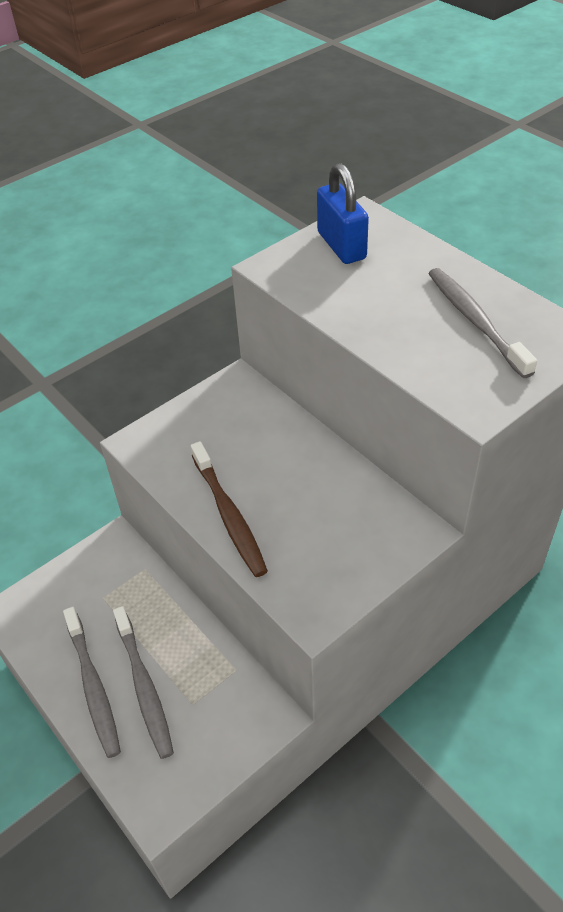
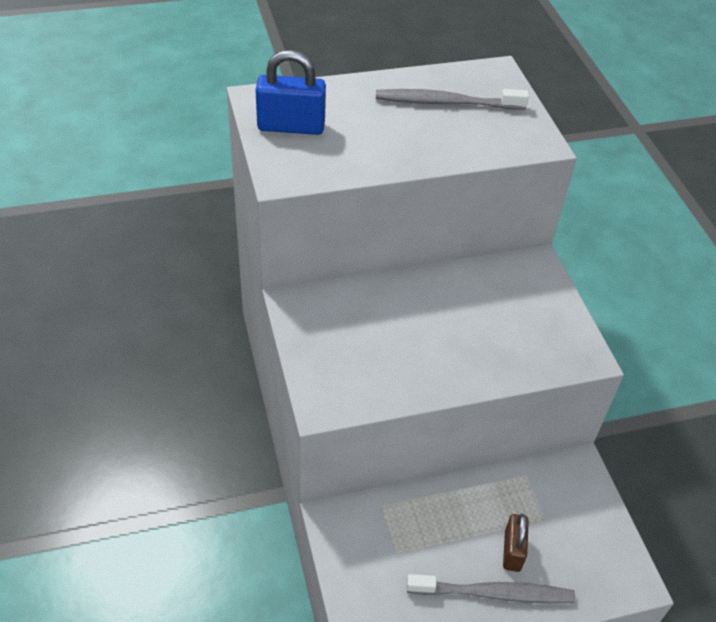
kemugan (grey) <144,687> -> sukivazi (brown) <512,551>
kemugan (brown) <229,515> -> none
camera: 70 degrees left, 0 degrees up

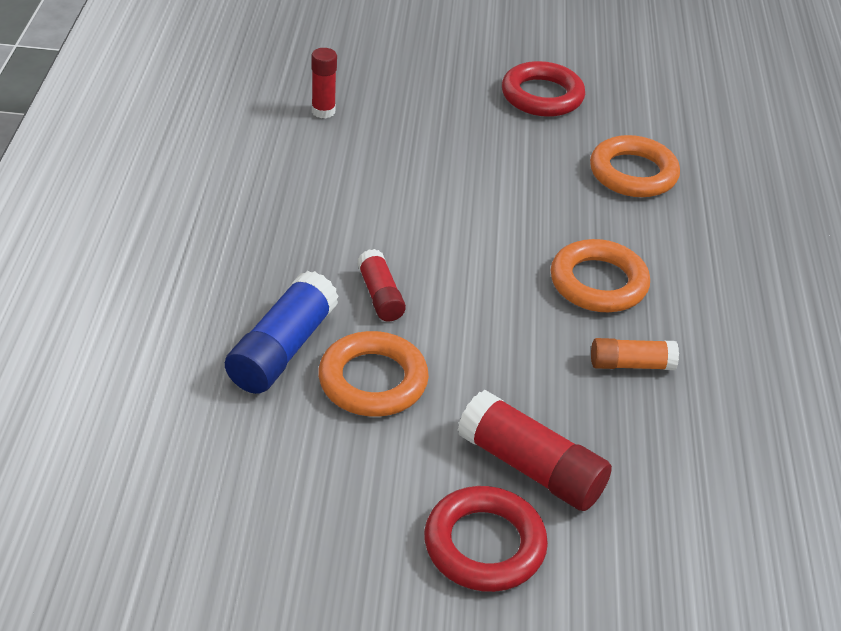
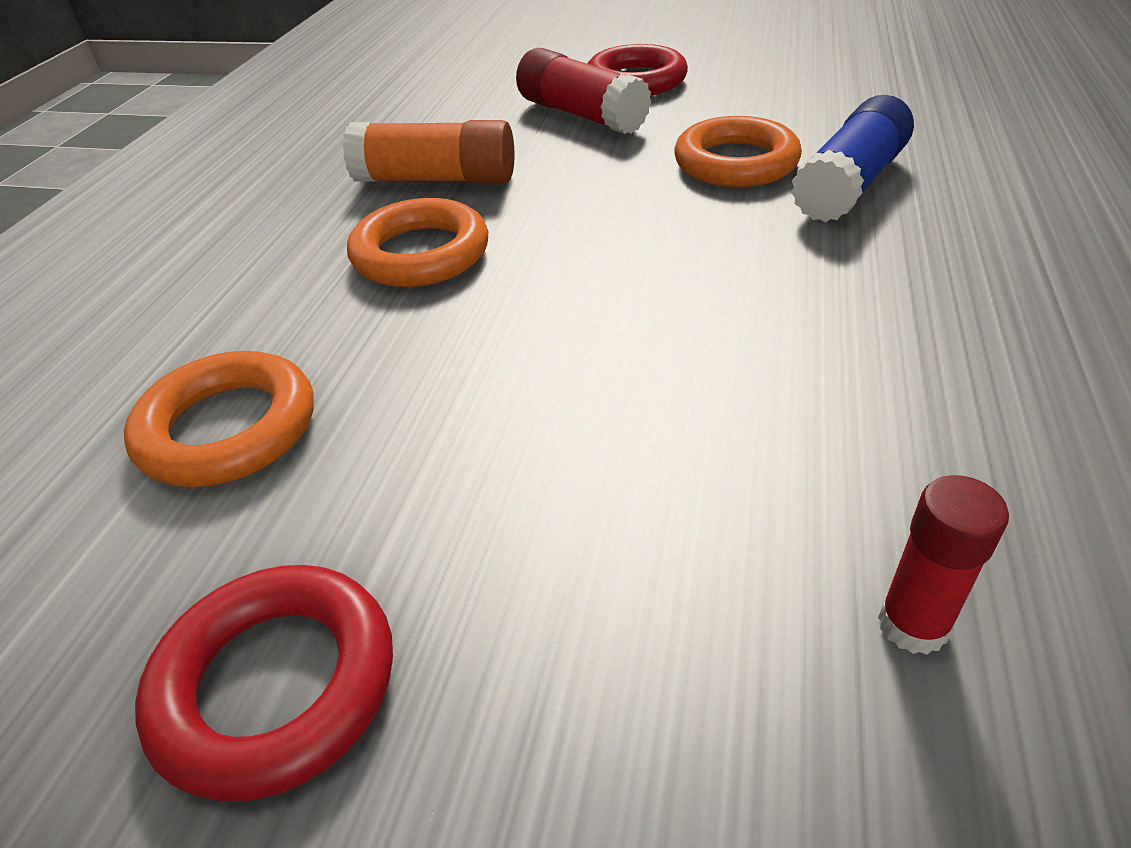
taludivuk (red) <380,296> -> none
taludivuk (orange) <631,364> -> taludivuk (orange) <436,179>, x1.67
camera: 165 degrees left, 0 degrees up

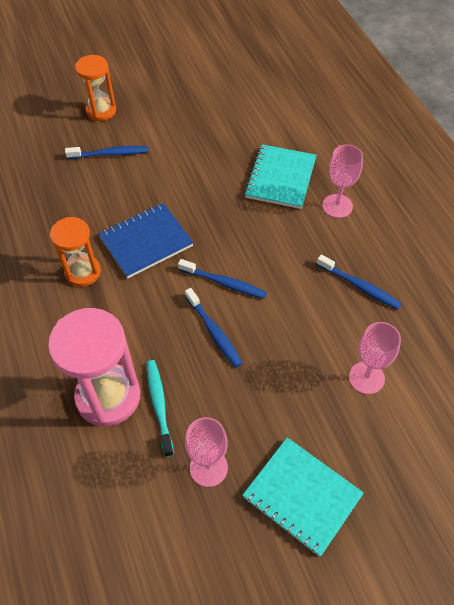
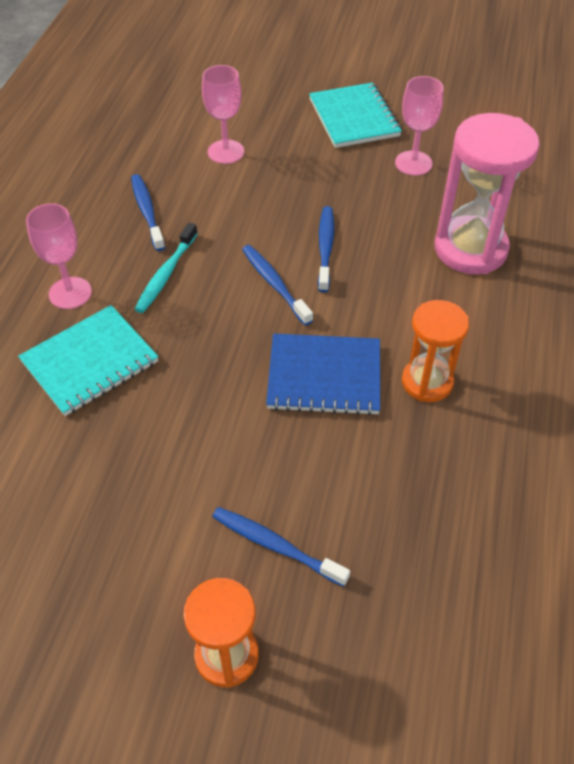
kemugan (turquoise) <159,405> -> kemugan (turquoise) <166,274>, moved
camera: 145 degrees left, 5 degrees down

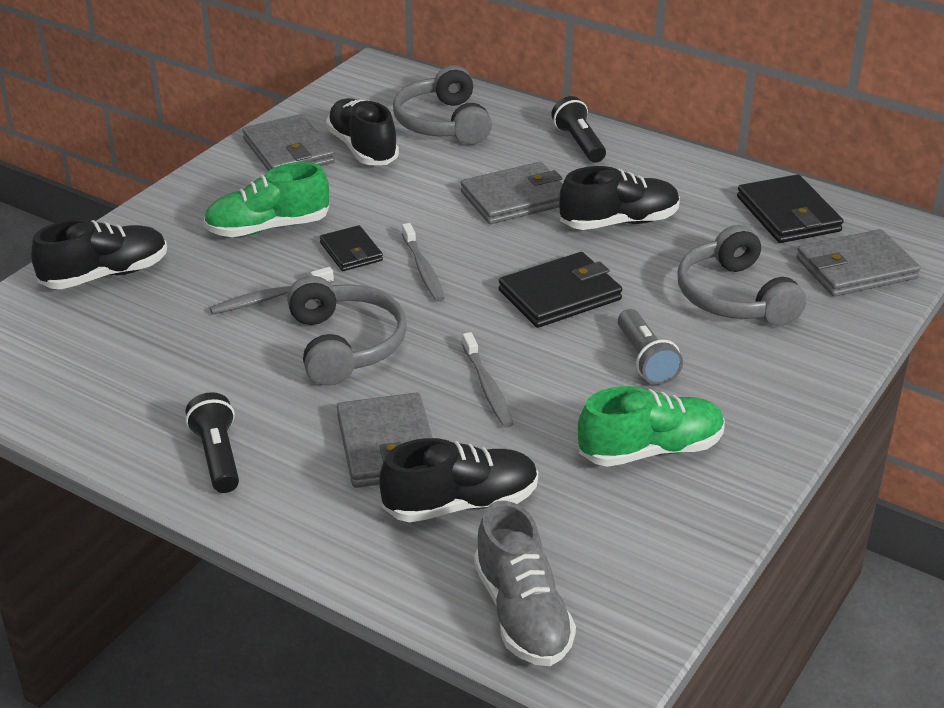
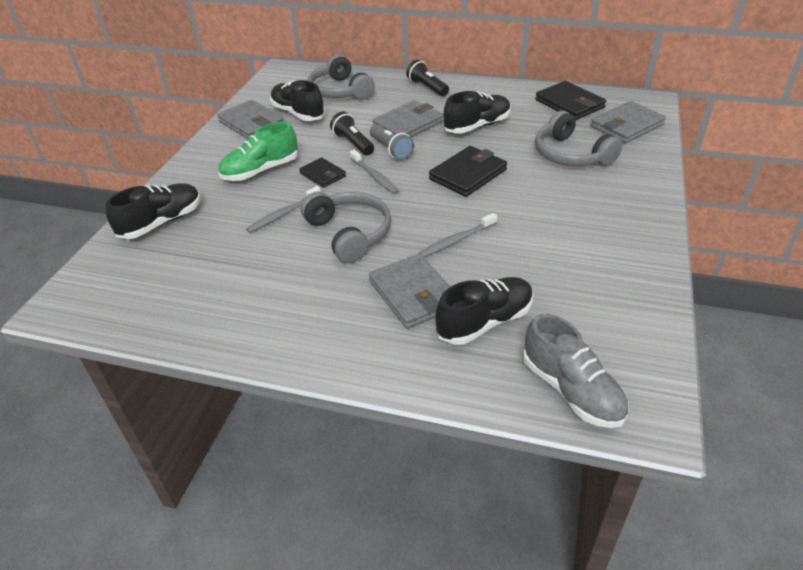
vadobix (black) <218,457> -> vadobix (black) <353,143>, moved
kemugan (grey) <487,387> -> kemugan (grey) <457,240>, 90 degrees clockwise
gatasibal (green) <650,450> -> none
vadobix (grey) <645,360> -> vadobix (grey) <391,150>, moved
camera: 15 degrees left, 5 degrees up

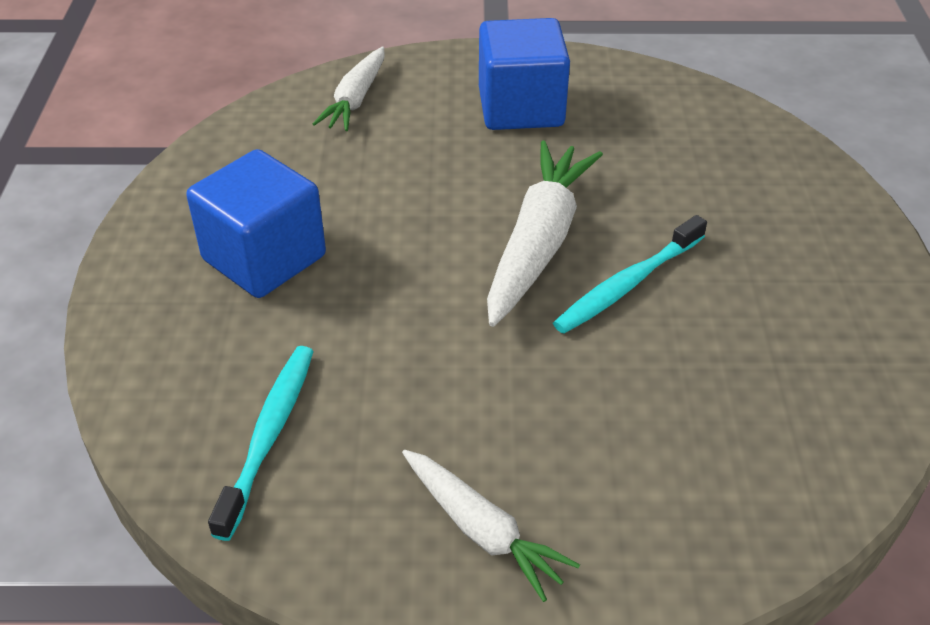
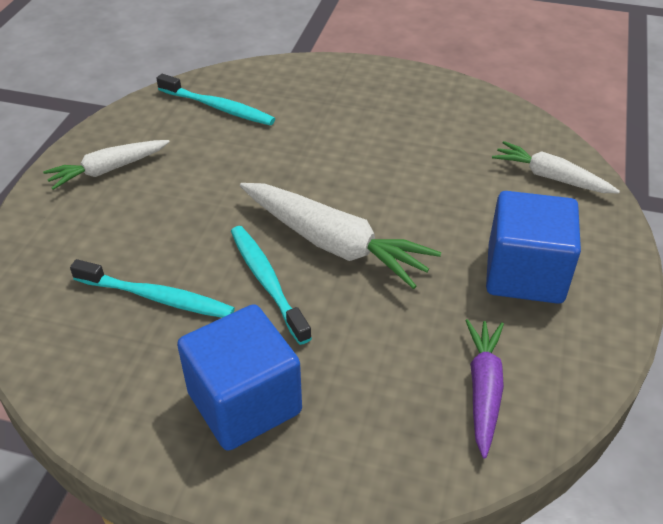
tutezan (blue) <264,258> -> tutezan (blue) <244,403>, moved
none -> kemugan (turquoise) <157,297>
none -> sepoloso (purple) <483,390>
camera: 105 degrees right, 0 degrees up

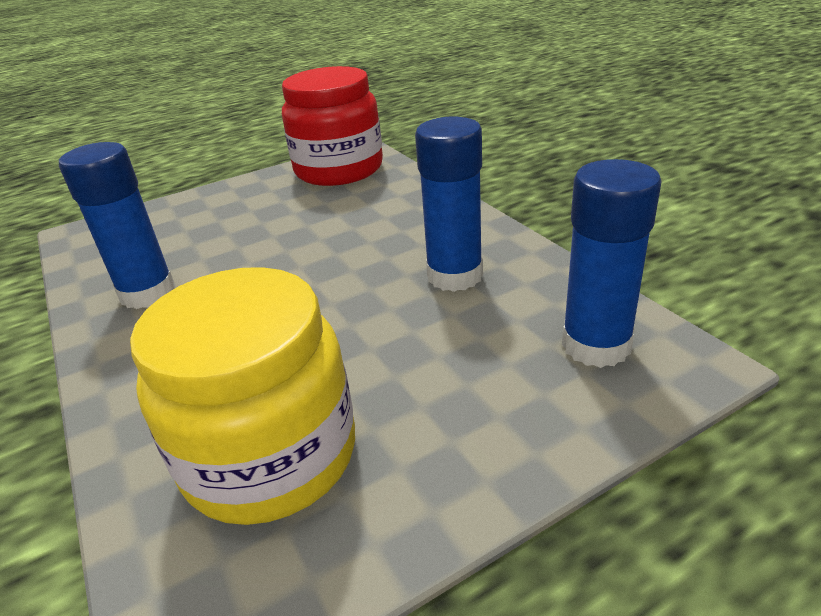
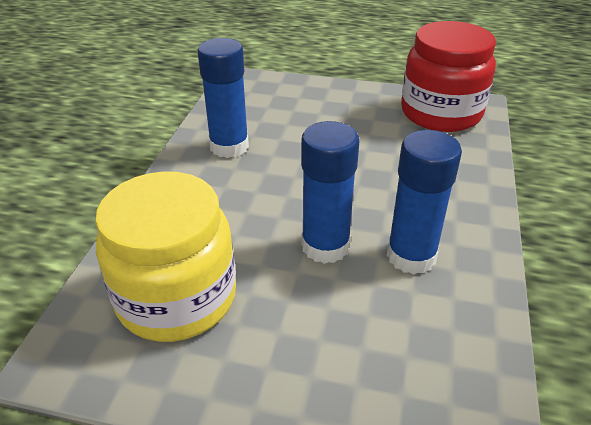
taludivuk (blue) <596,345> -> taludivuk (blue) <325,246>, moved
camera: 40 degrees right, 5 degrees up

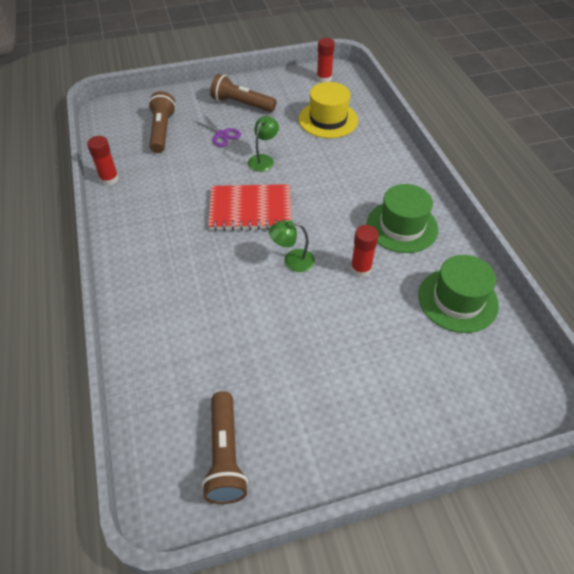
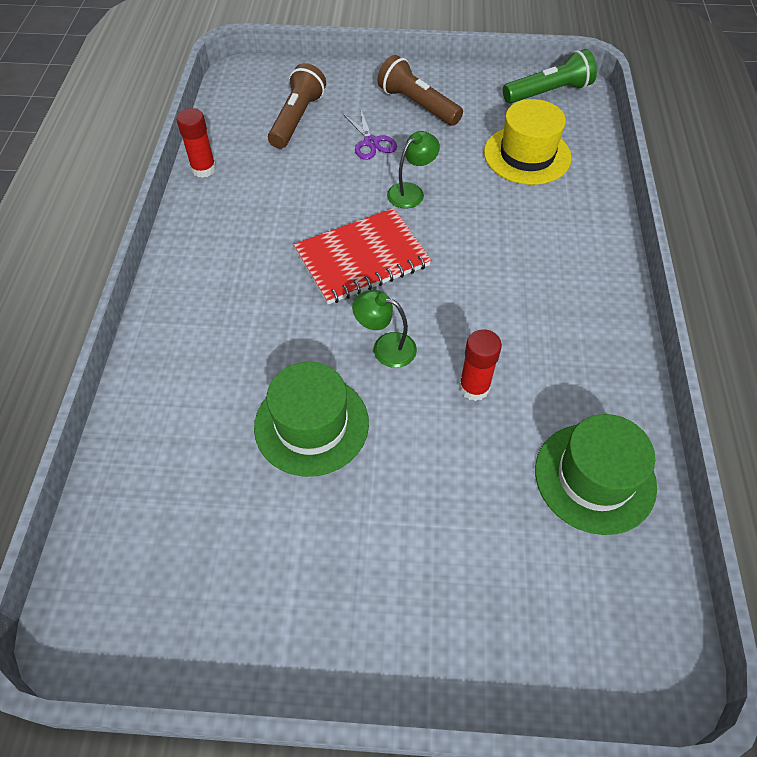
vadobix (brown) <225,455> -> none
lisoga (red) <250,209> -> lisoga (red) <362,259>, 45 degrees counterclockwise
taludivuk (red) <324,78> -> vadobix (green) <548,92>
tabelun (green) <402,226> -> tabelun (green) <311,424>, moved
camera: 20 degrees right, 5 degrees up

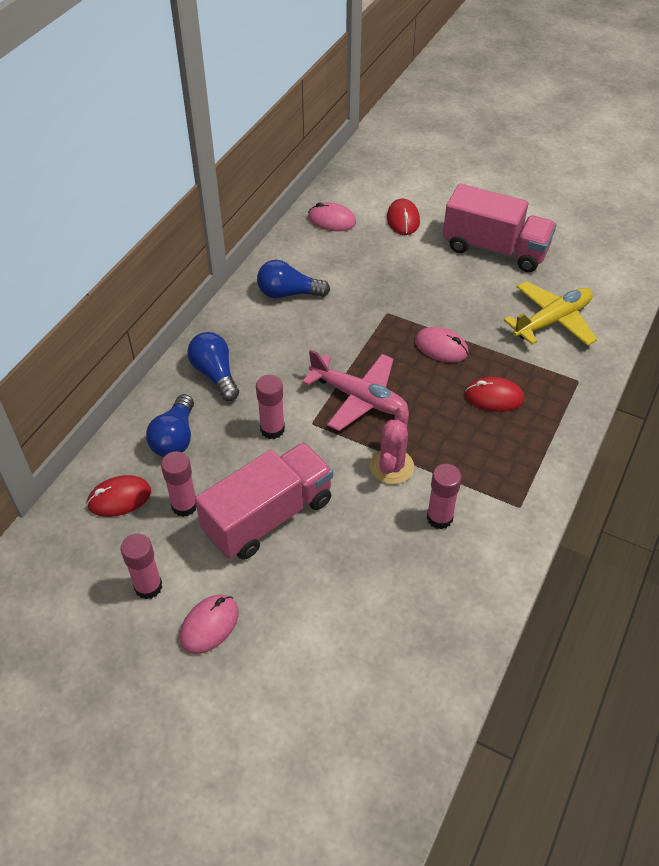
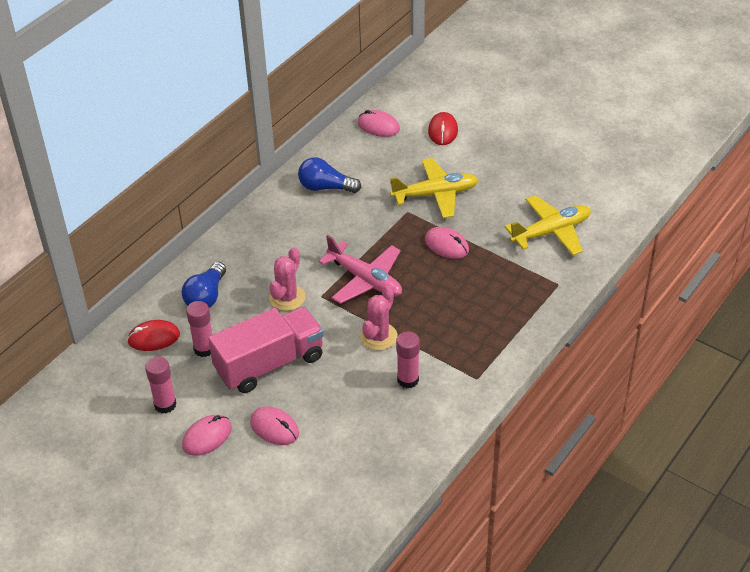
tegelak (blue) <215,374> -> none
taludivuk (pink) <272,429> -> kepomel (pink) <287,298>
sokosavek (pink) <495,249> -> none
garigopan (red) <494,397> -> none
none -> garigopan (pink) <274,428>
none -> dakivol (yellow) <436,194>
camera: 10 degrees right, 5 degrees down

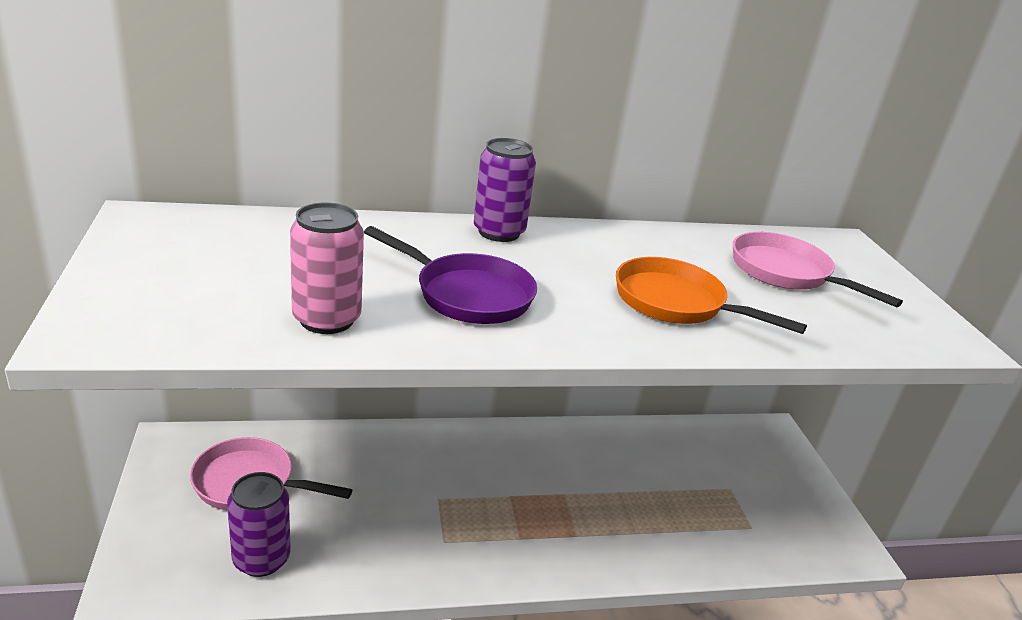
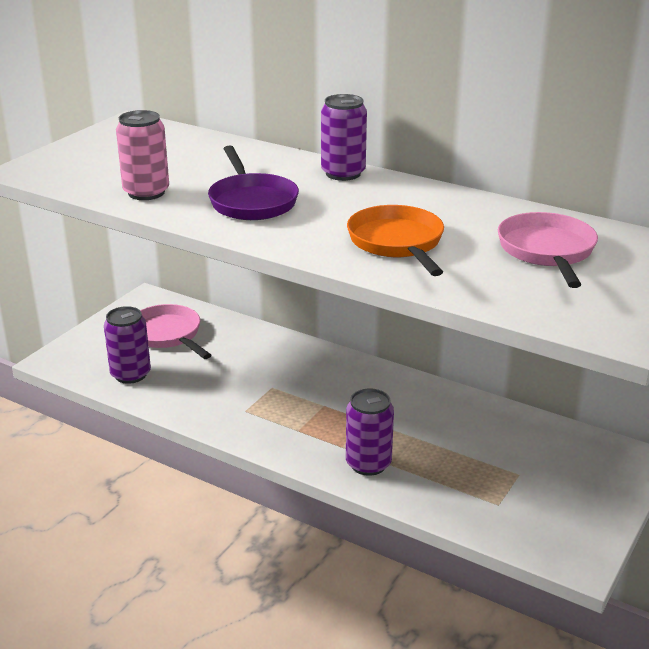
none -> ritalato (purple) <368,464>
camera: 45 degrees right, 0 degrees up

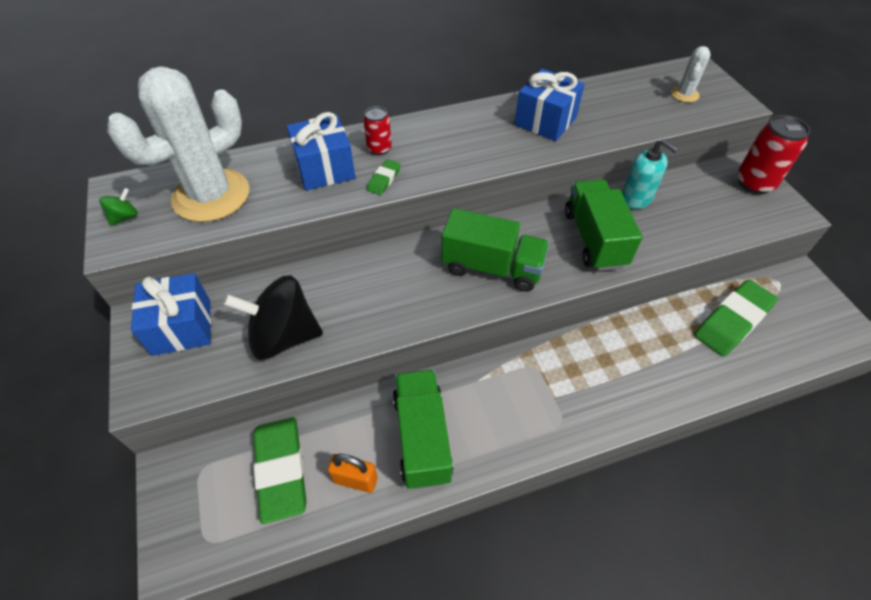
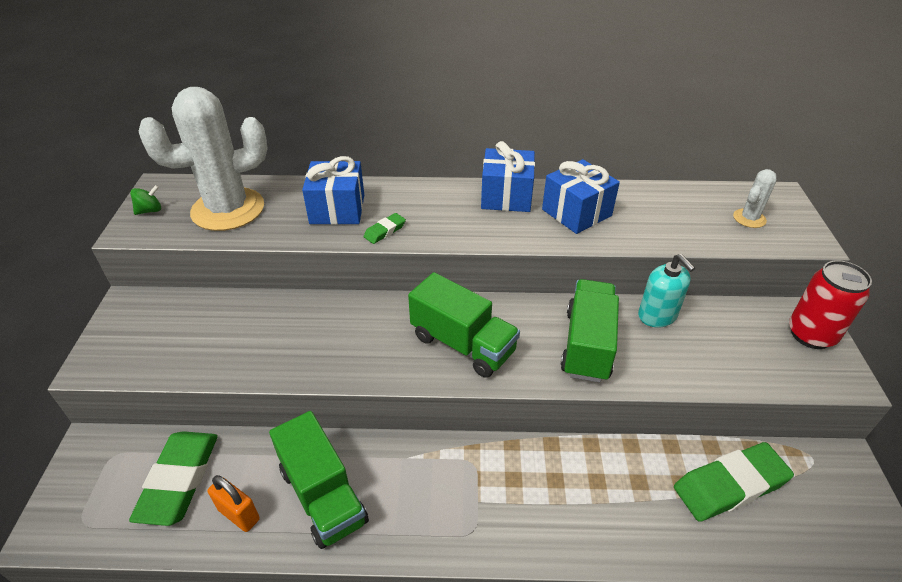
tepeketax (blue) <182,327> -> tepeketax (blue) <506,196>, moved
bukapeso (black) <283,336> -> none
ritalato (red) <379,149> -> none
sokosavek (green) <422,437> -> sokosavek (green) <323,495>, 135 degrees clockwise
camera: 20 degrees right, 10 degrees down

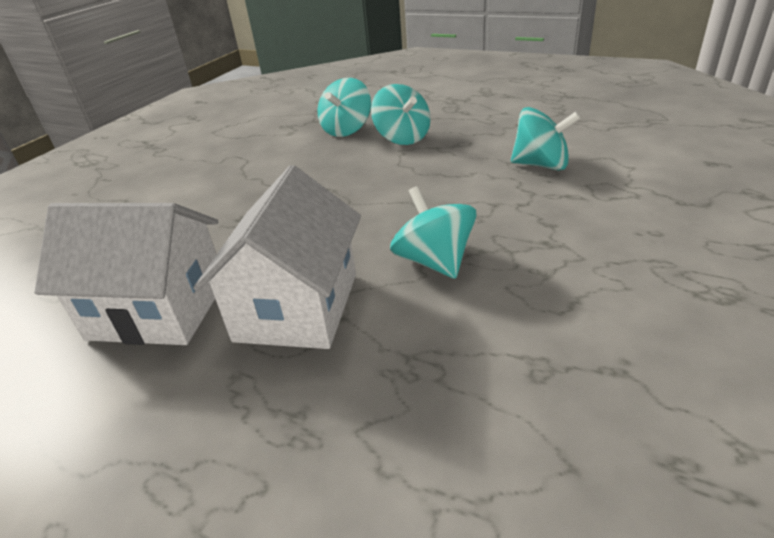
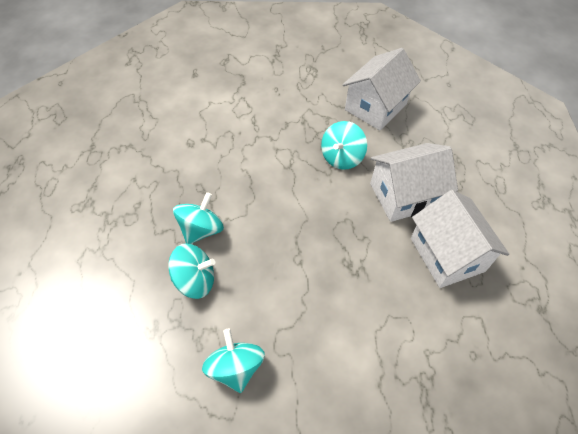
bukapeso (turquoise) <541,165> -> bukapeso (turquoise) <235,368>, moved
none -> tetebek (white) <375,107>
camera: 125 degrees left, 20 degrees up

